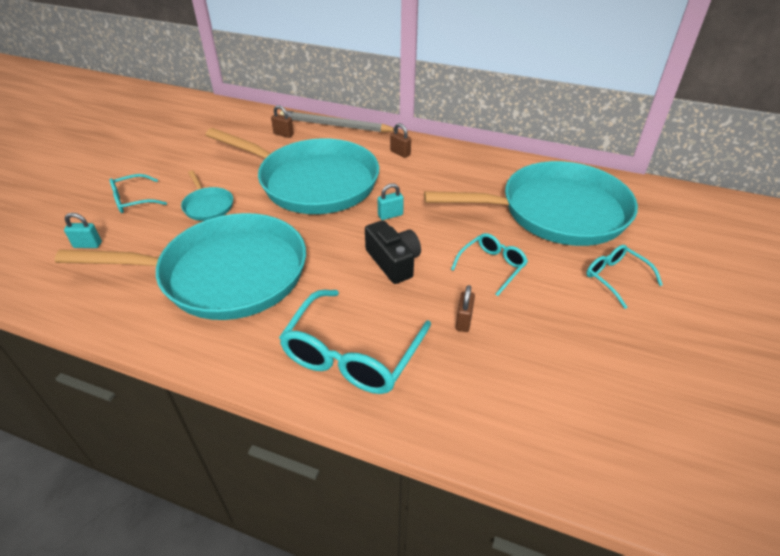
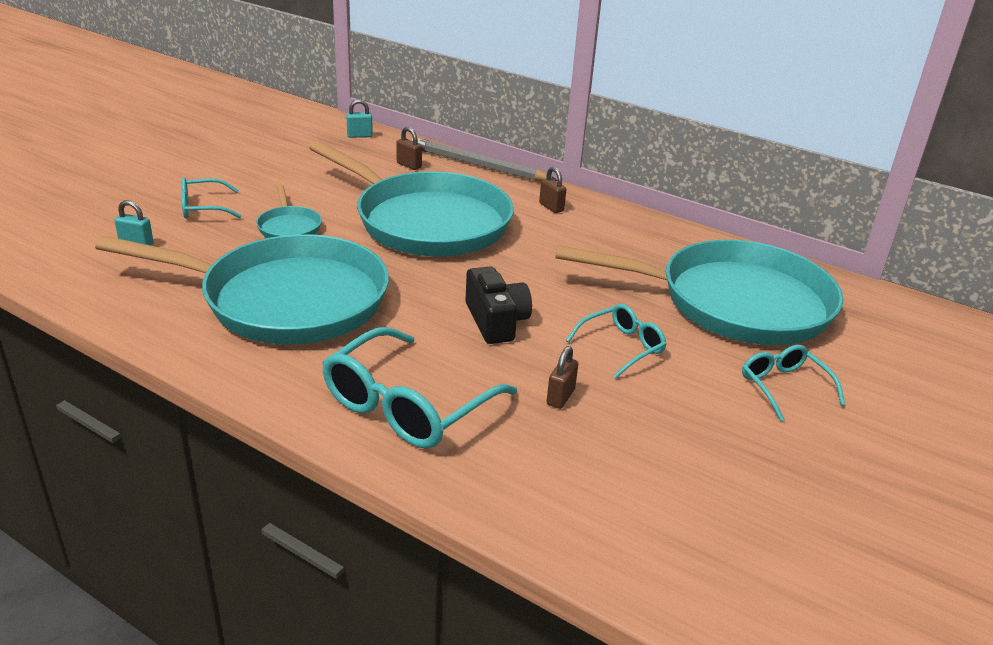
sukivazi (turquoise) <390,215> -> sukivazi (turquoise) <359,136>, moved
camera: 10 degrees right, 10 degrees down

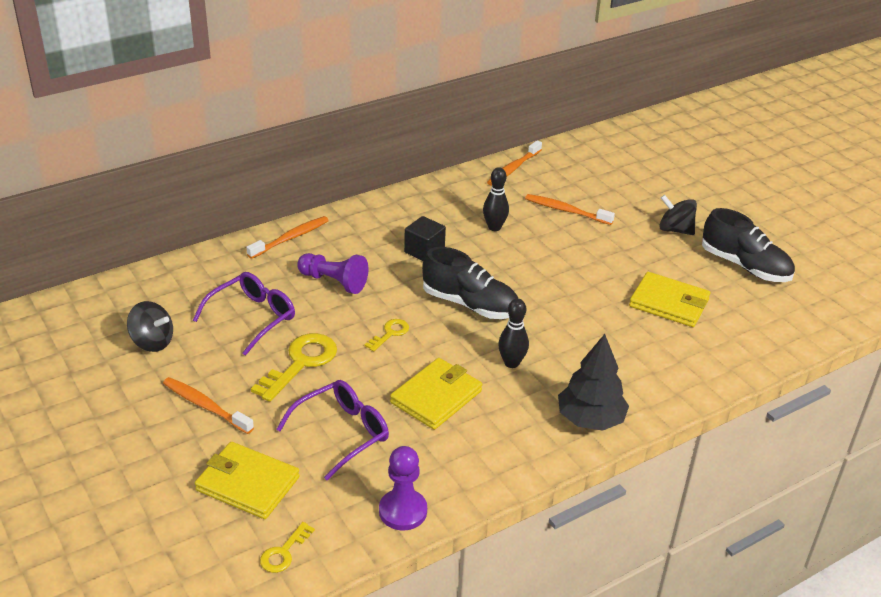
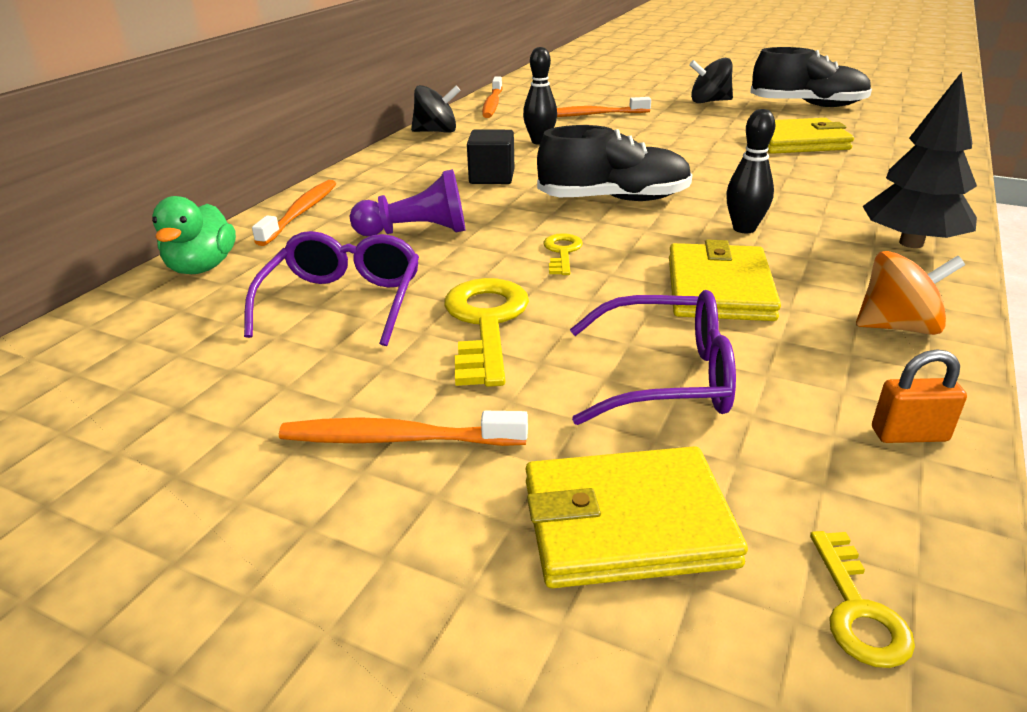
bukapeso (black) <152,342> -> bukapeso (black) <436,131>, moved
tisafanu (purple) <342,433> -> tisafanu (purple) <667,377>, 75 degrees clockwise
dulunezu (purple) <403,511> -> sukivazi (orange) <909,435>
none -> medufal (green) <202,267>
none -> bukapeso (orange) <898,327>
camera: 30 degrees left, 5 degrees down

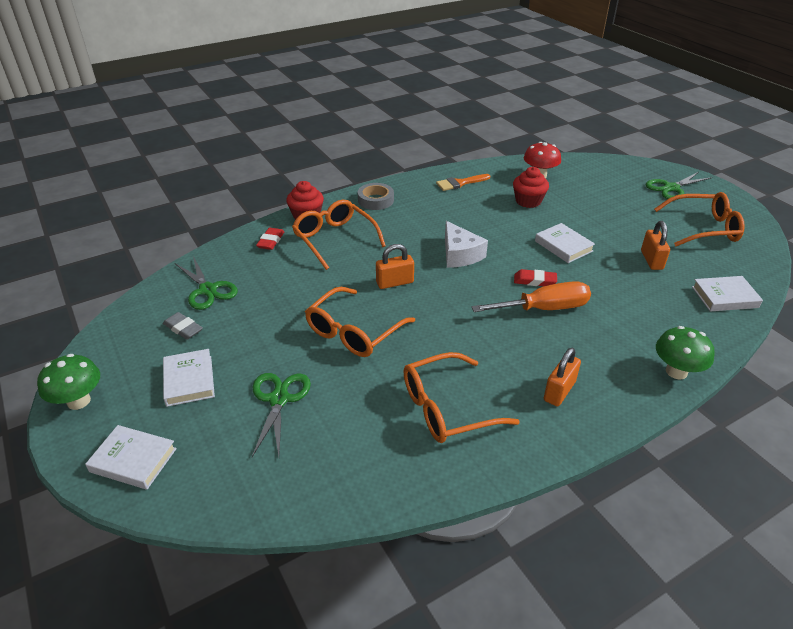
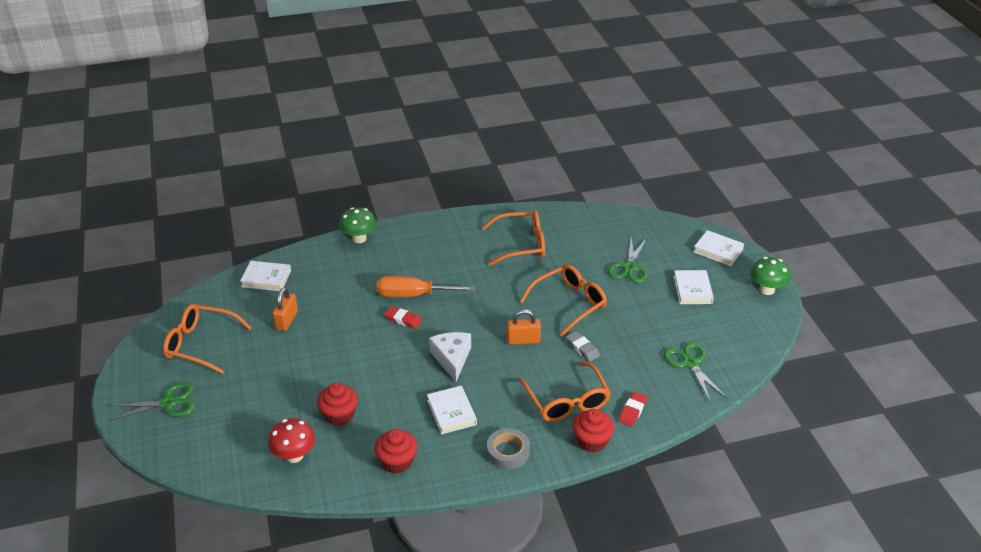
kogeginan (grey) <183,328> -> kogeginan (grey) <582,348>, moved
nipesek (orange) <460,183> -> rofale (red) <397,462>
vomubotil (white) <563,246> -> vomubotil (white) <451,412>, moved
sukivazi (orange) <559,391> -> none
camera: 165 degrees left, 0 degrees up

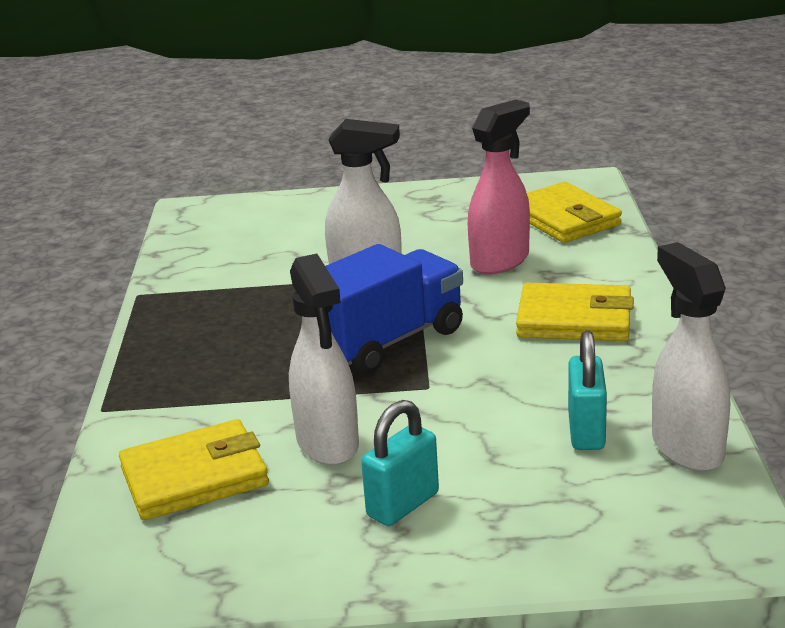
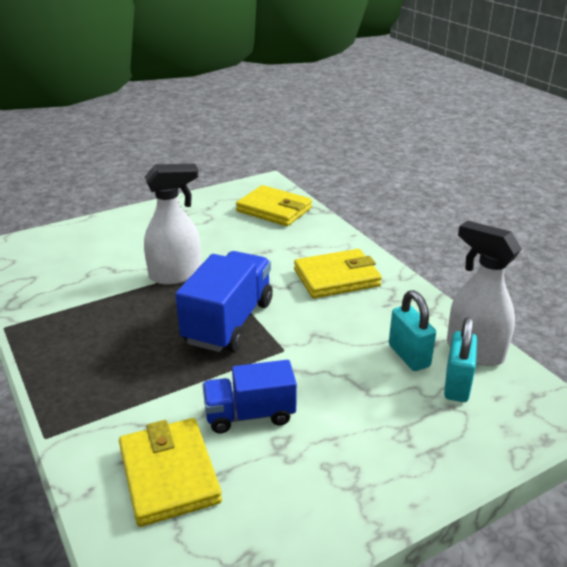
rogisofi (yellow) <194,477> -> rogisofi (yellow) <169,474>, 60 degrees counterclockwise
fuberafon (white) <328,444> -> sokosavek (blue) <250,415>
sukivazi (turquoise) <402,505> -> sukivazi (turquoise) <456,385>, moved
fuberafon (pink) <500,261> -> none
camera: 30 degrees left, 5 degrees up

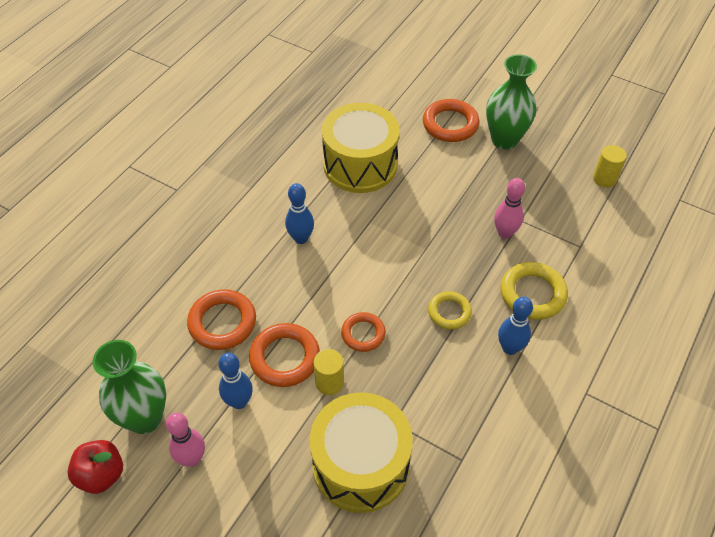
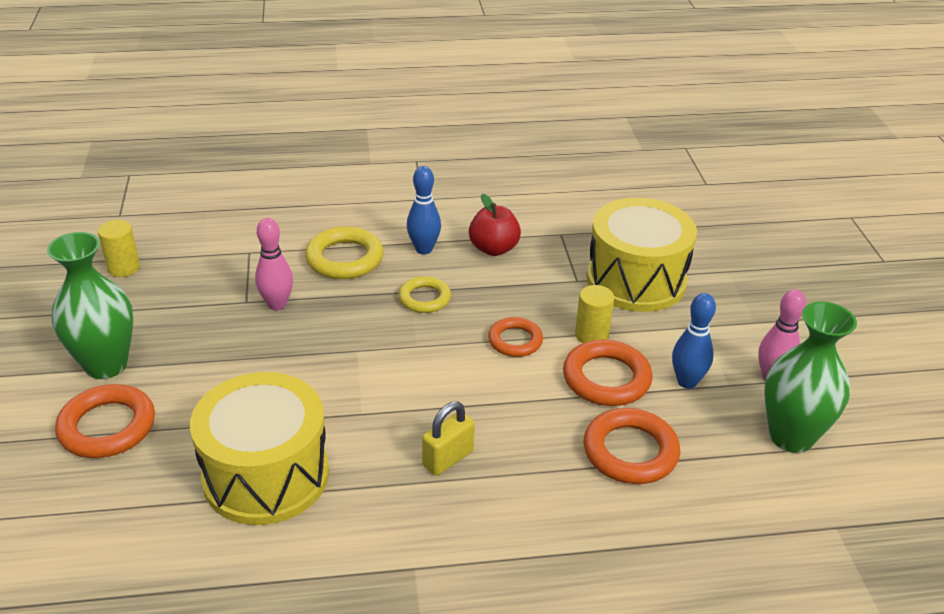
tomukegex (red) <101,475> -> tomukegex (red) <493,249>, moved
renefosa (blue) <301,238> -> sukivazi (yellow) <448,458>
camera: 130 degrees left, 15 degrees down

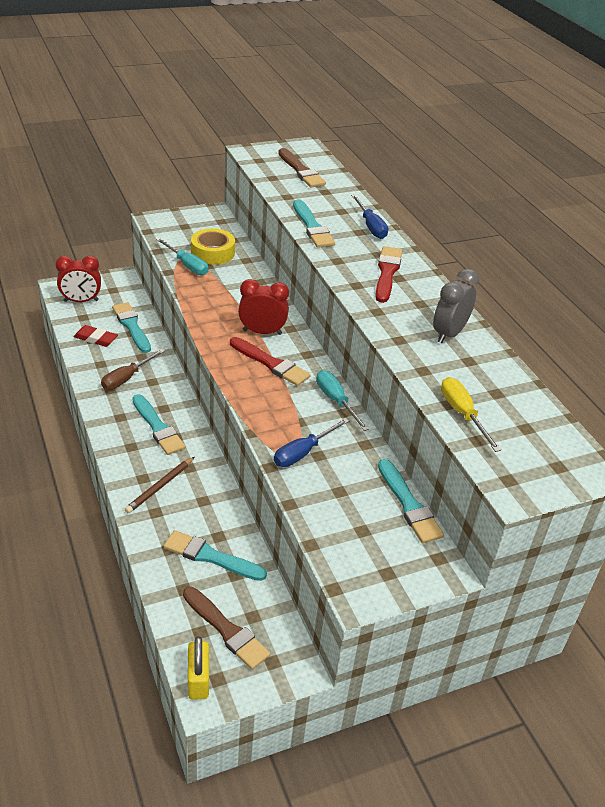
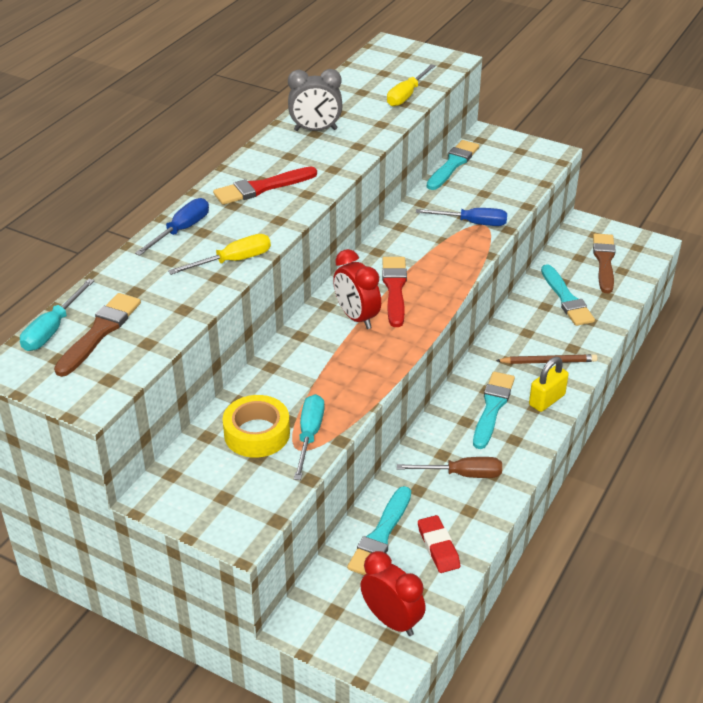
sukivazi (yellow) <198,680> -> sukivazi (yellow) <546,400>, moved
nipesek (turquoise) <312,227> -> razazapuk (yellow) <233,261>
razazapuk (turquoise) <336,401> -> razazapuk (turquoise) <52,329>, moved
camera: 125 degrees left, 0 degrees up

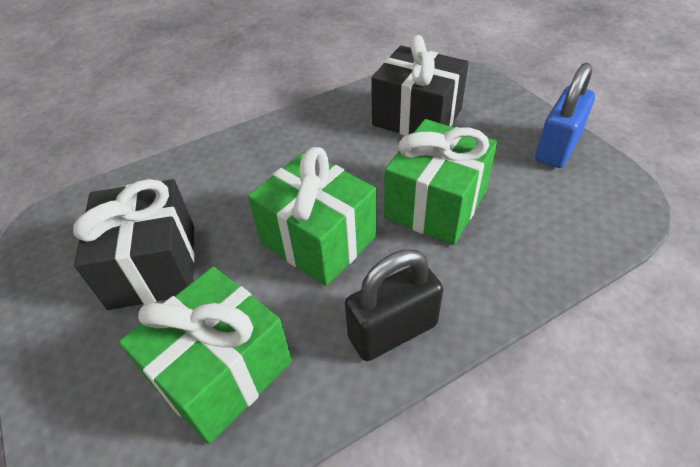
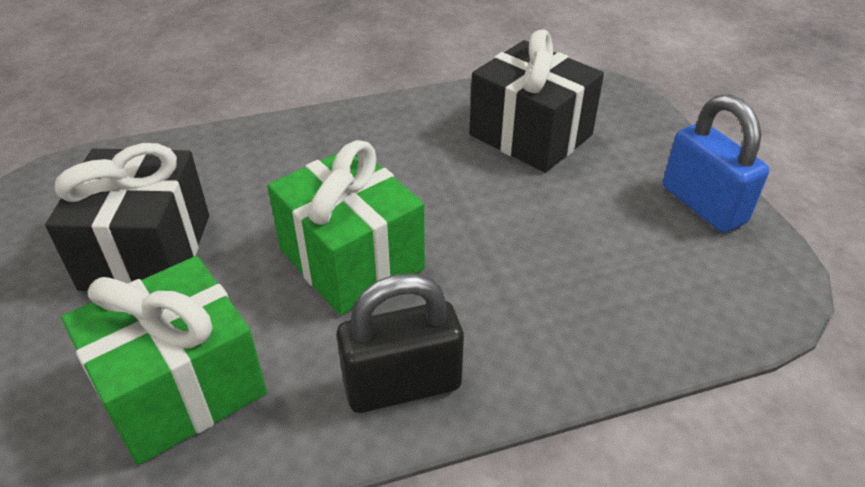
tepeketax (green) <435,204> -> none
sukivazi (blue) <557,148> -> sukivazi (blue) <703,204>, 75 degrees counterclockwise
camera: 10 degrees right, 5 degrees down

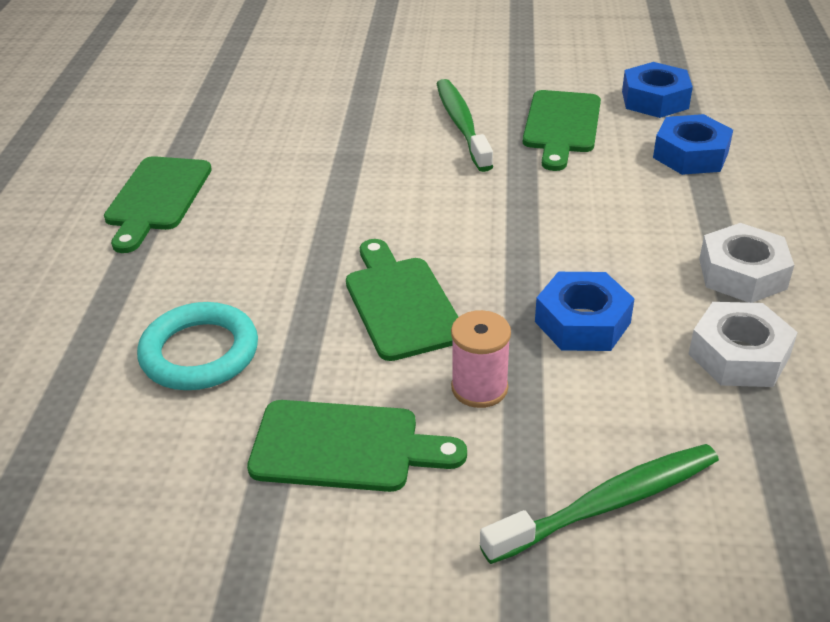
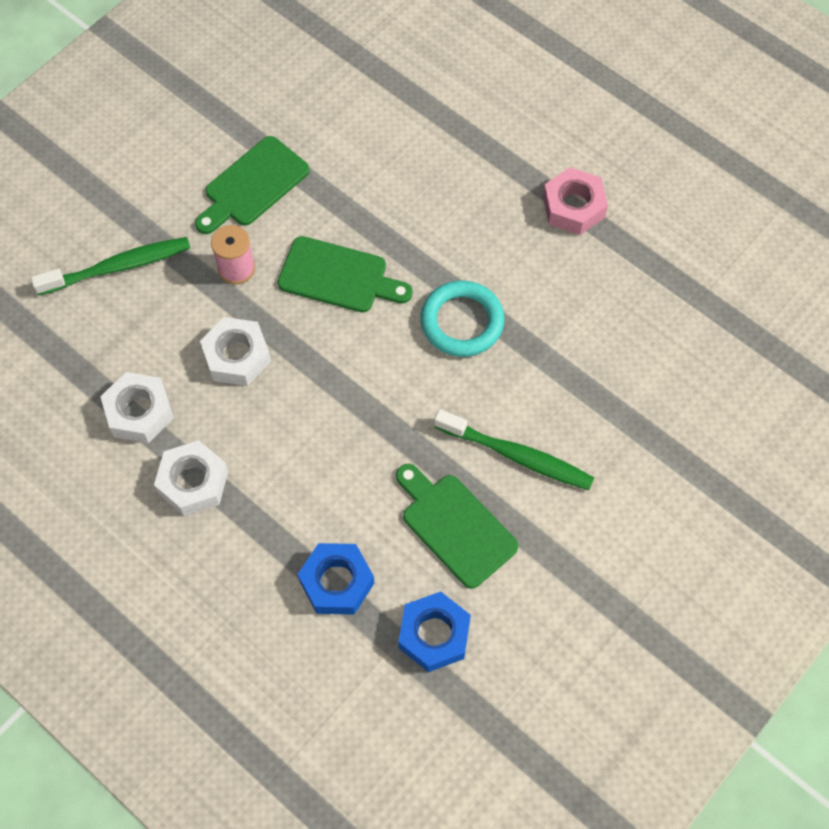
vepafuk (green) <157,198> -> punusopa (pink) <573,207>
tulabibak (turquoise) <200,353> -> tulabibak (turquoise) <462,322>, moved
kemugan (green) <607,504> -> kemugan (green) <117,267>, 120 degrees counterclockwise
punusopa (blue) <582,322> -> punusopa (white) <237,356>
camera: 125 degrees right, 25 degrees up

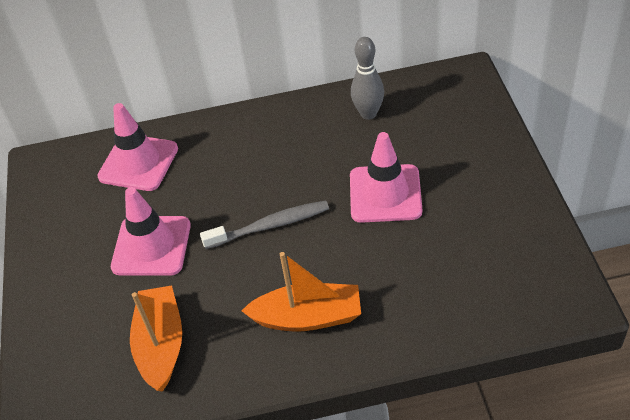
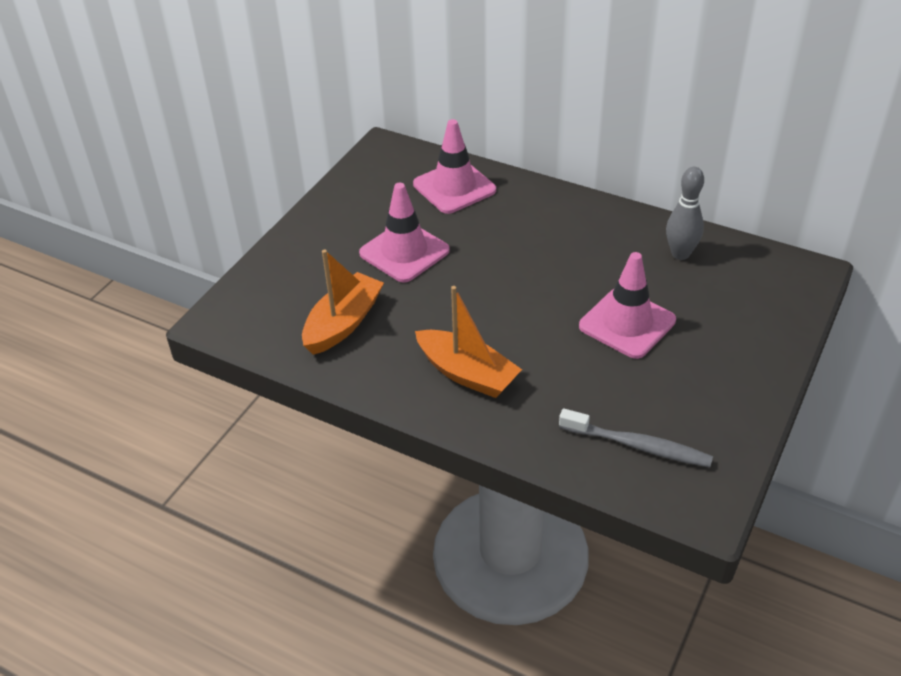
kemugan (grey) <269,226> -> kemugan (grey) <637,445>, moved
camera: 35 degrees right, 5 degrees down

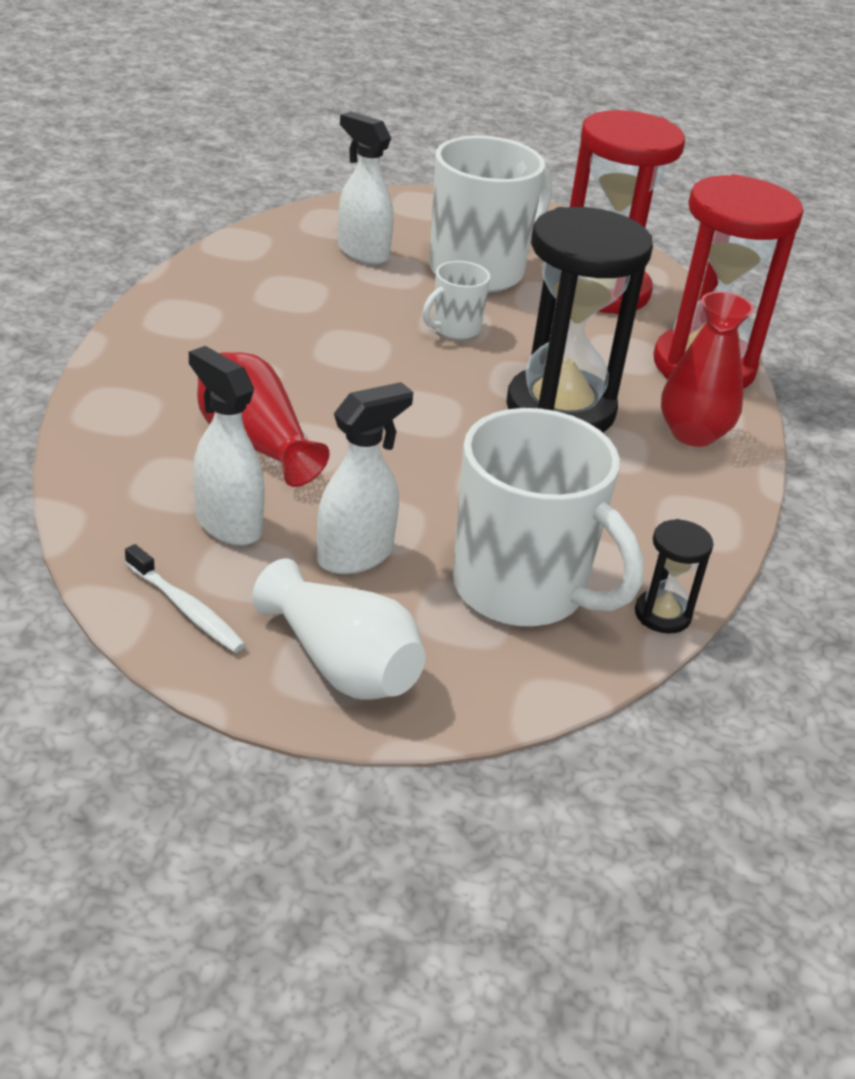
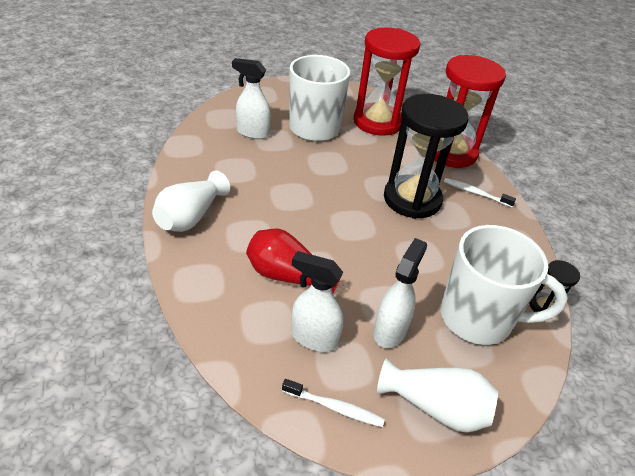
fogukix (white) <454,329> -> none
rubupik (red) <693,434> -> kemugan (white) <476,193>
none -> rubupik (white) <191,216>
camera: 25 degrees left, 5 degrees up

